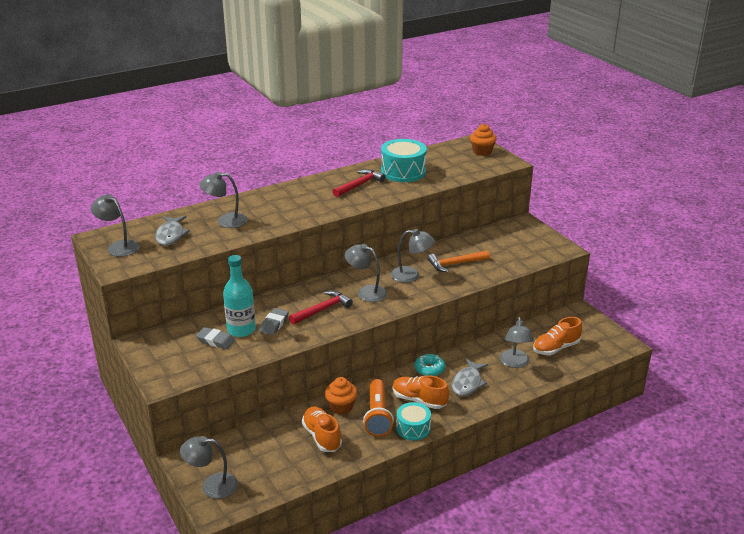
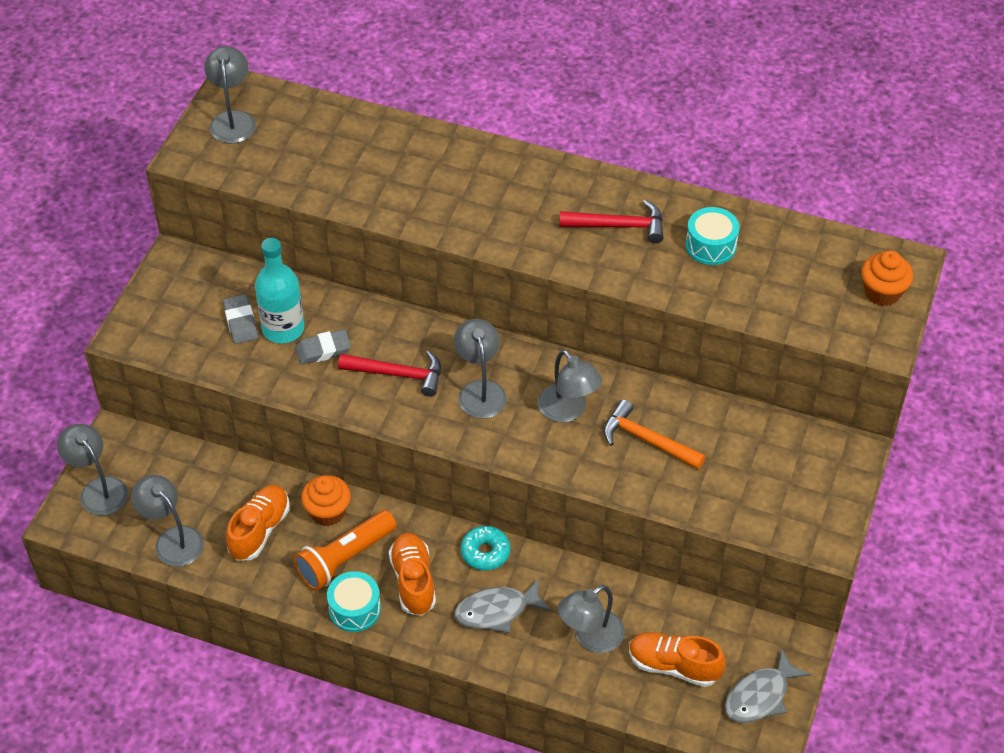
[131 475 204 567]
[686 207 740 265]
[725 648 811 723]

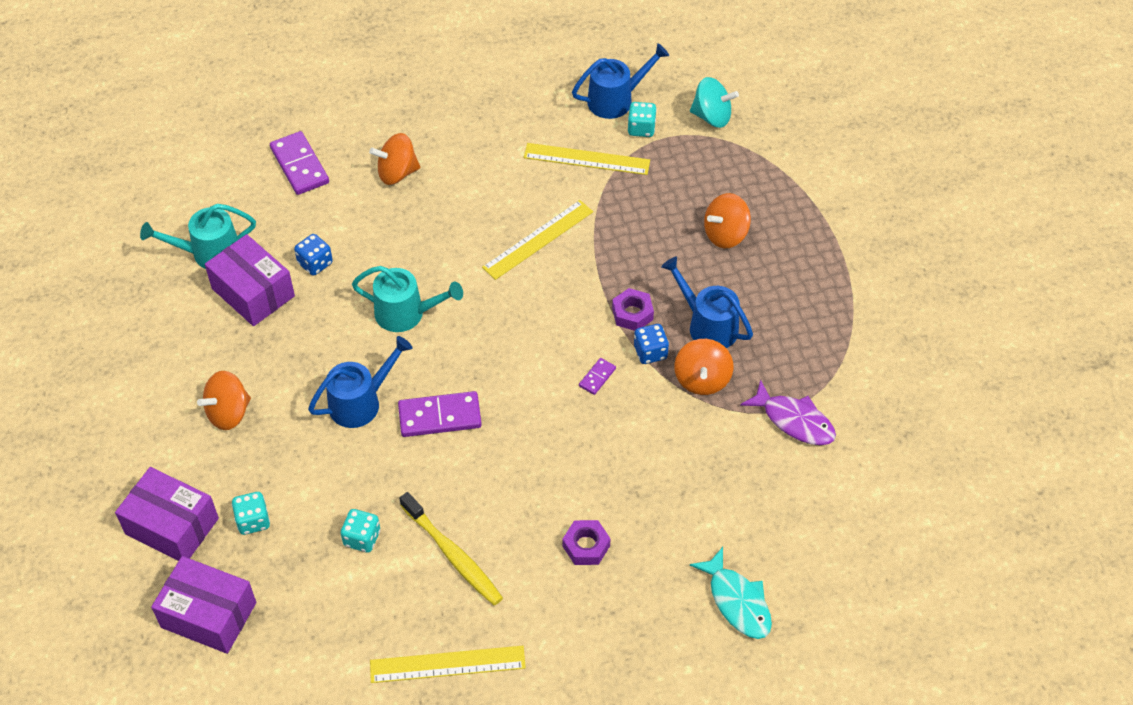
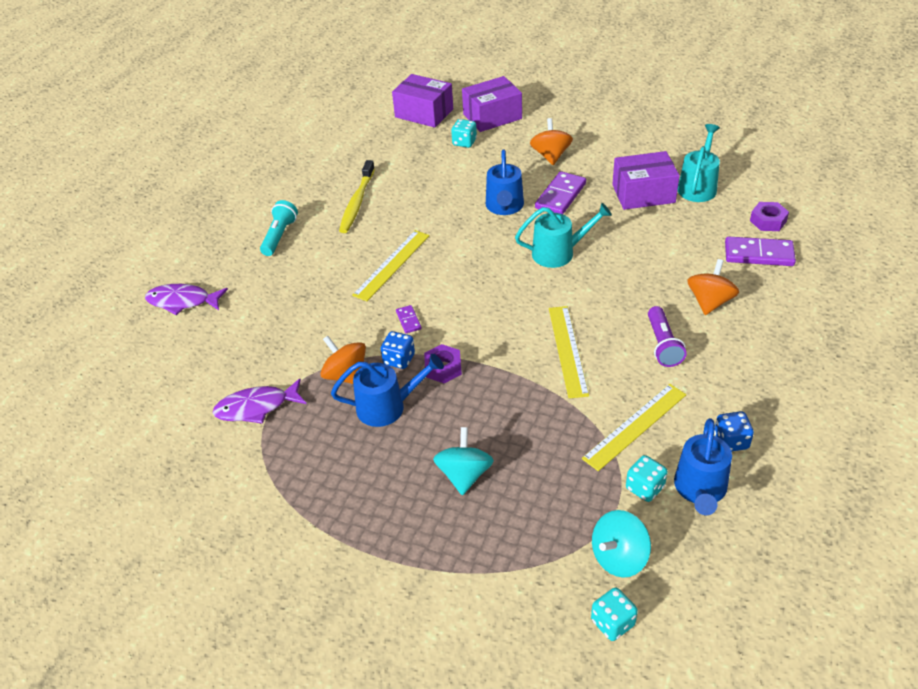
[145 284 228 315]
[260 200 298 256]
[339 160 375 233]
[352 230 430 301]
[392 74 453 128]
[433 427 494 495]
[515 203 612 268]
[535 171 586 214]
[591 587 638 641]
[648 306 687 367]
[714 411 754 452]
[750 202 789 231]

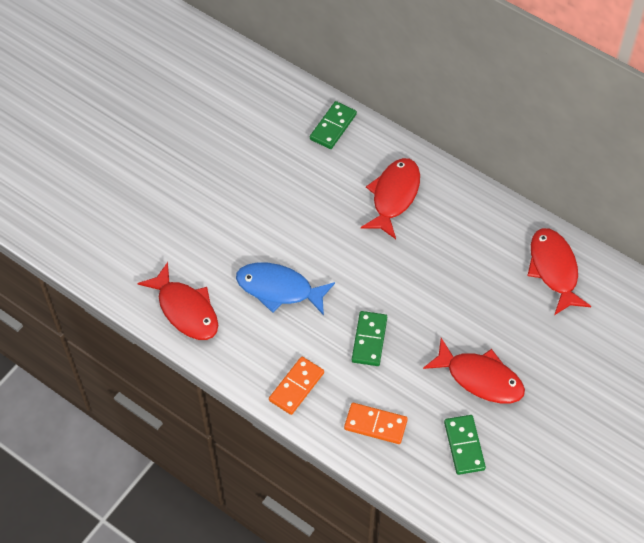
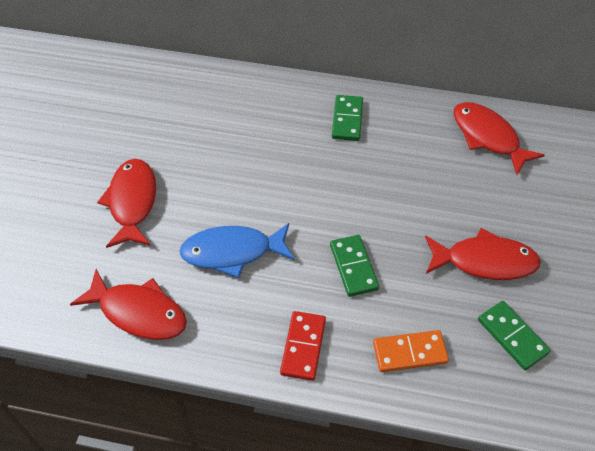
[97 159 156 248]
[280 311 326 381]
[332 95 363 141]

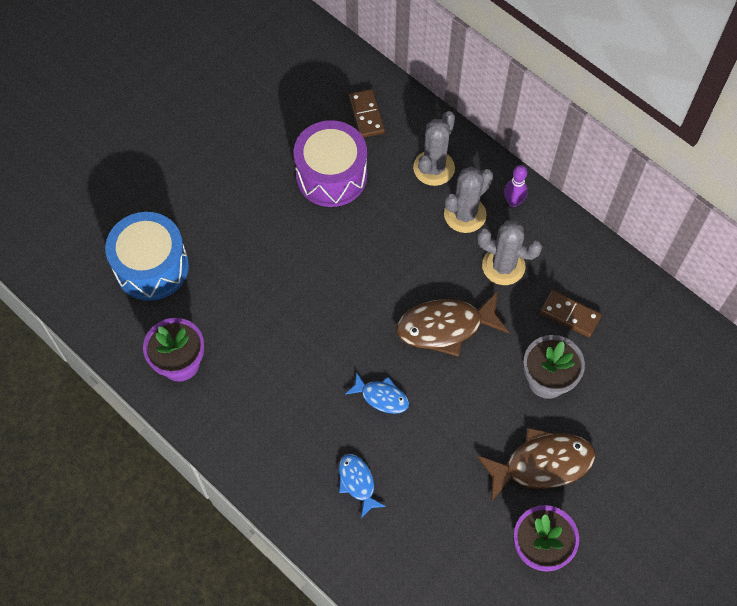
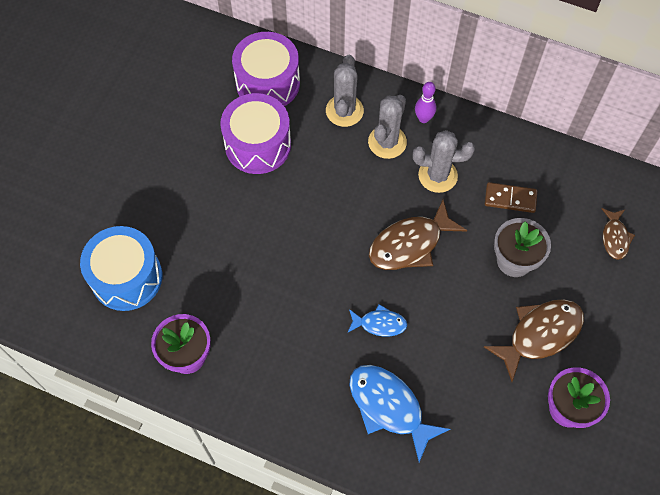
[232 32 300 106]
[349 365 450 462]
[602 208 635 260]

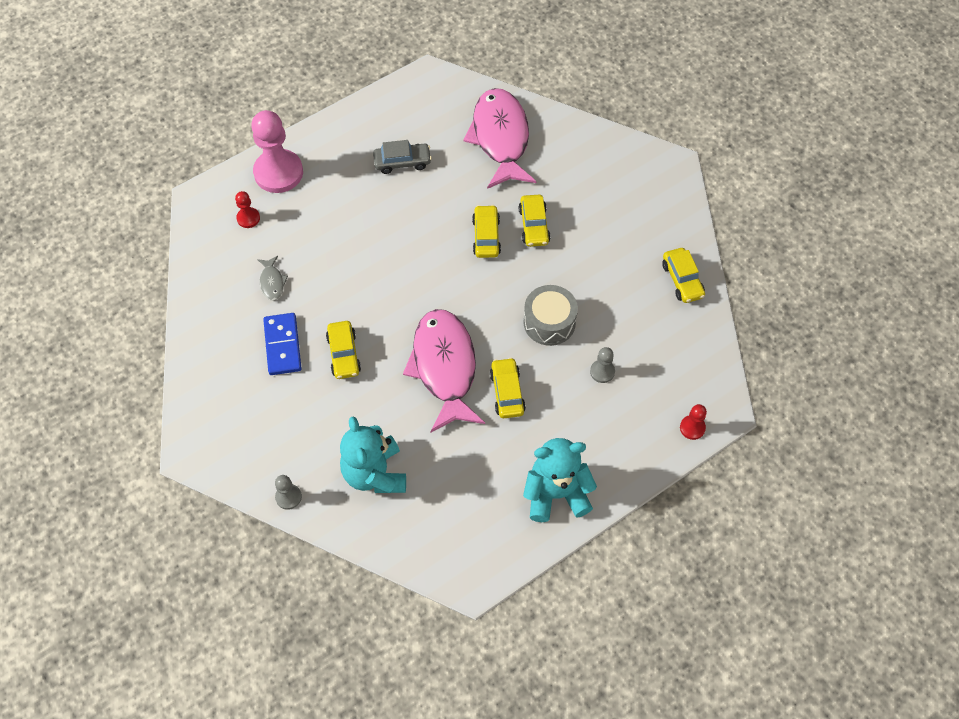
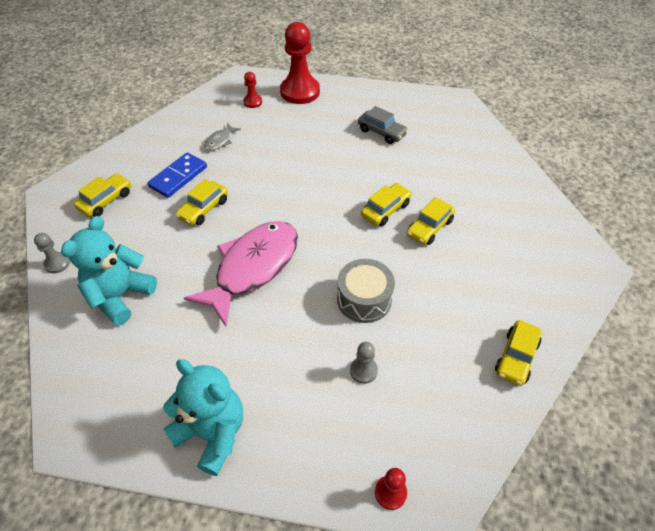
[74 173 131 217]
[280 22 320 104]
[463 88 536 189] (first image)

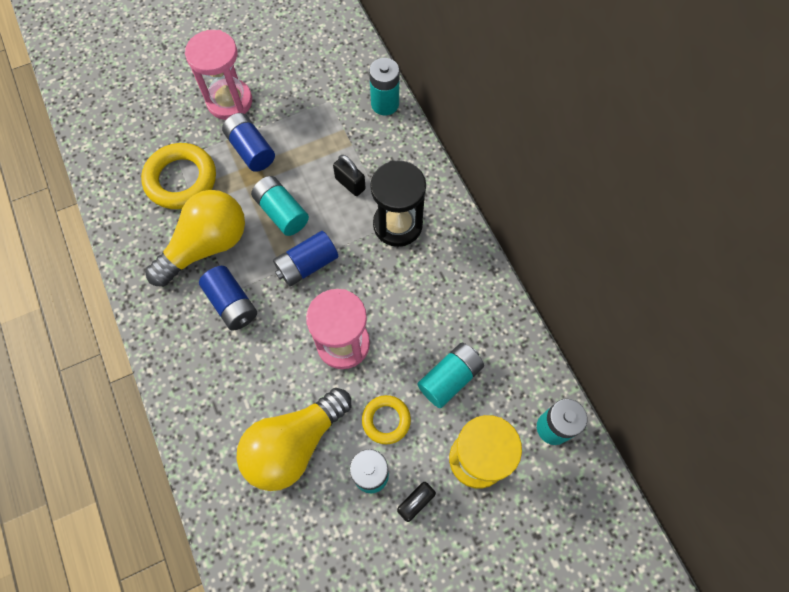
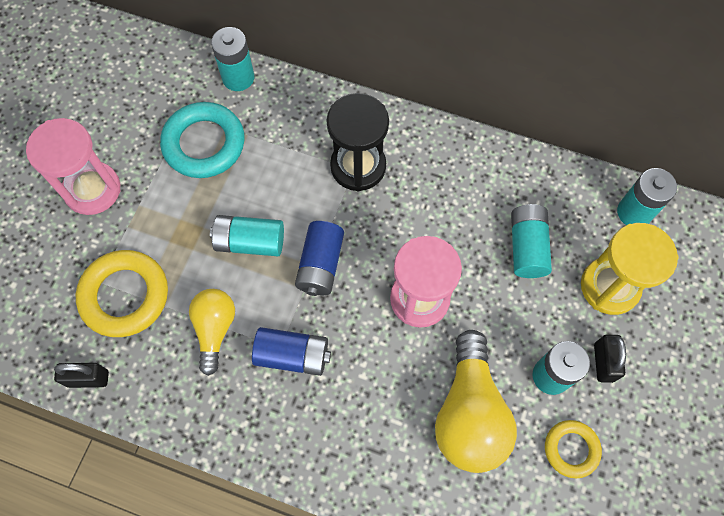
[54 363 109 388]
[160 102 245 178]
[189 289 235 376]
[545 420 602 478]
[222 113 275 172] (first image)

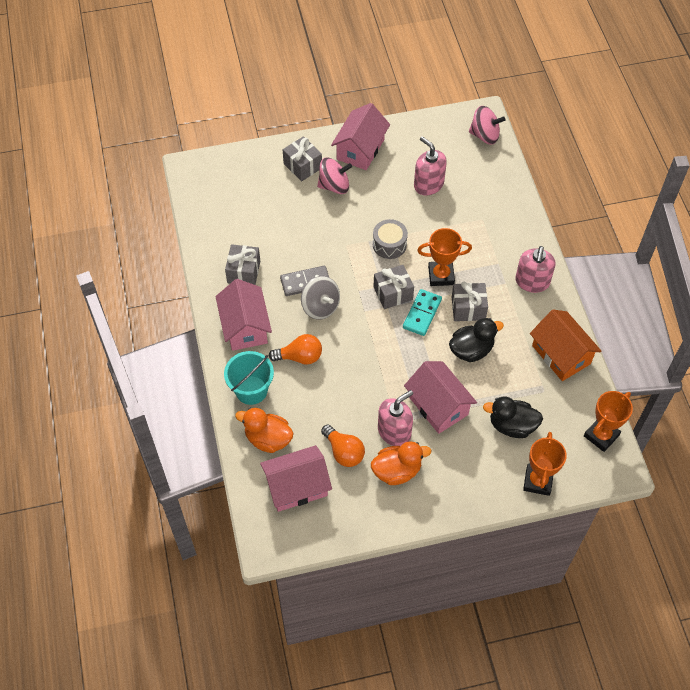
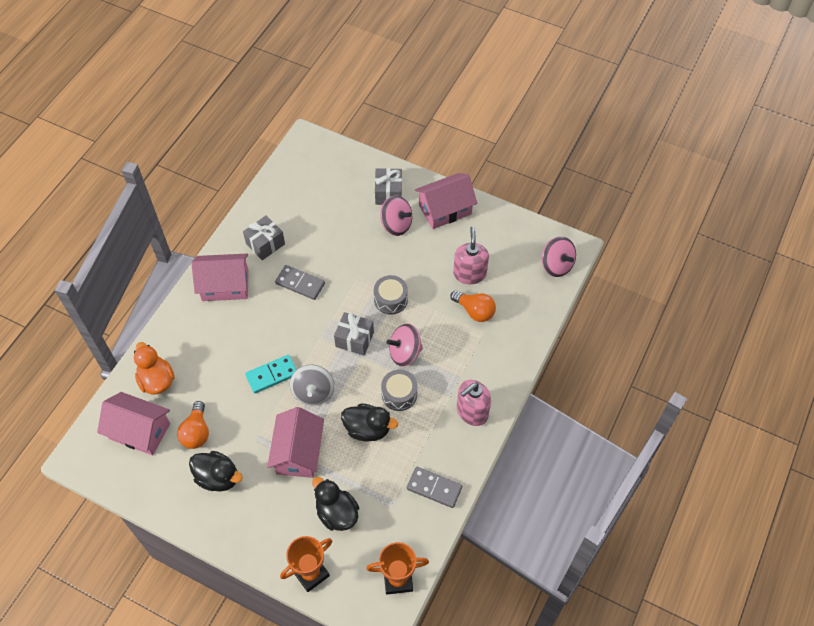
[189 451 243 492]
[191 254 249 301]
[245 355 297 393]
[290 364 334 406]
[381 370 417 411]
[386 324 423 367]
[407 467 462 508]
[450 291 496 322]
[224 351 274 405] (first image)
[378 390 413 446] (first image)

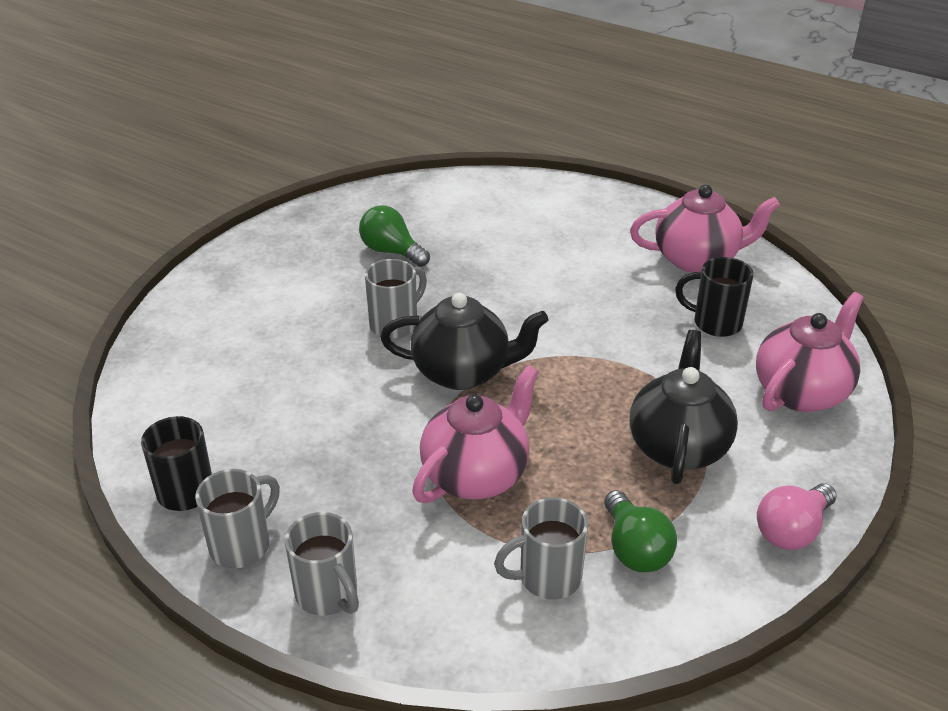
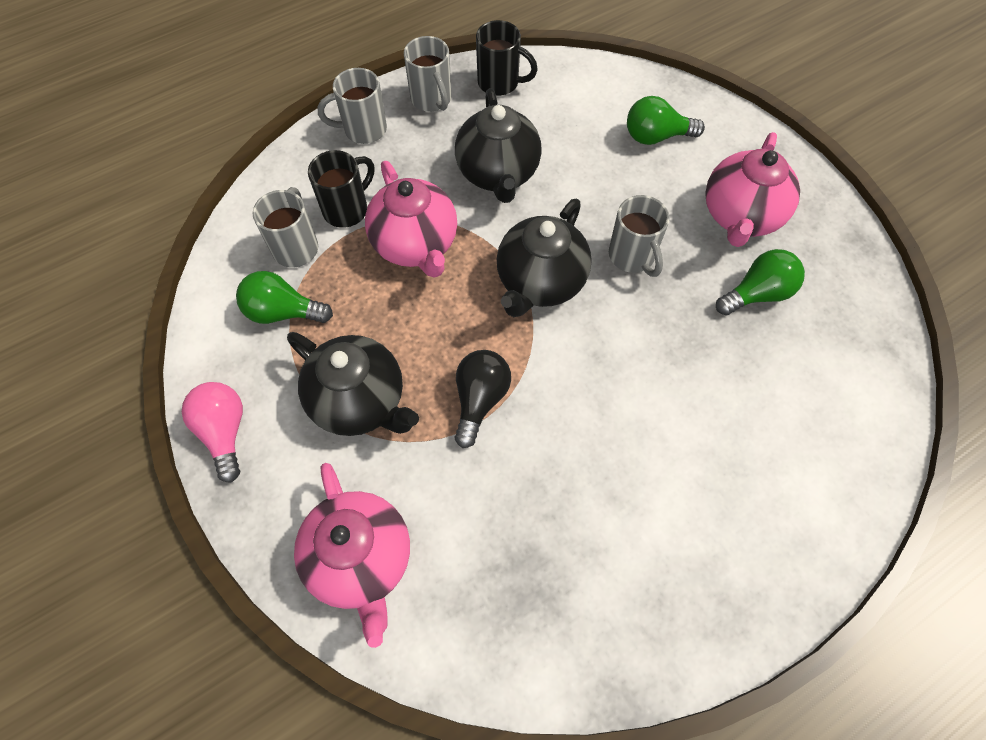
[308 150 374 228]
[455 88 542 203]
[455 350 511 448]
[627 96 705 145]
[706 132 800 247]

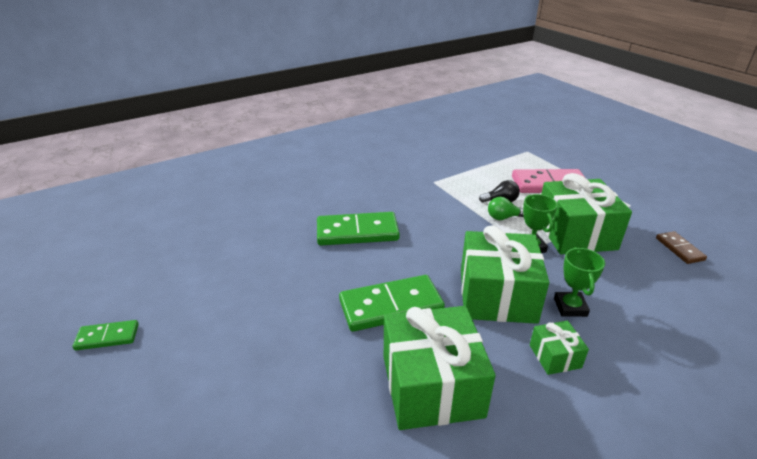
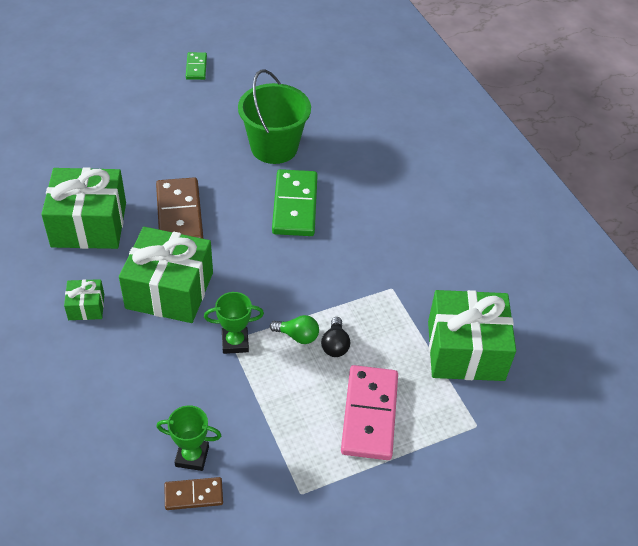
[156 177 203 239]
[156 405 221 471]
[238 70 311 164]
[270 315 319 344]
[428 290 516 381]

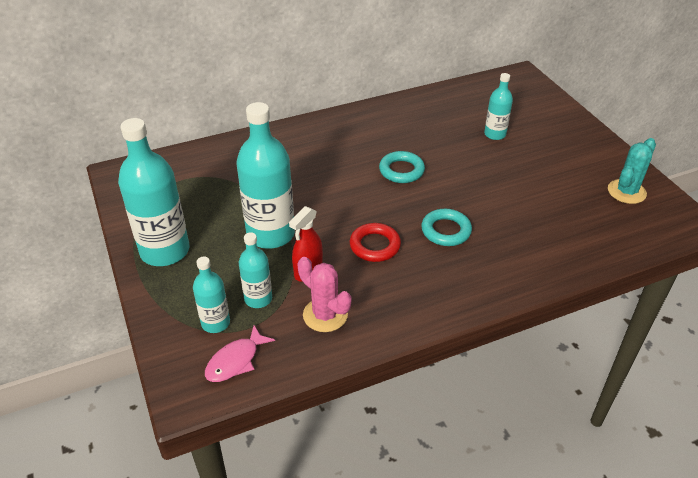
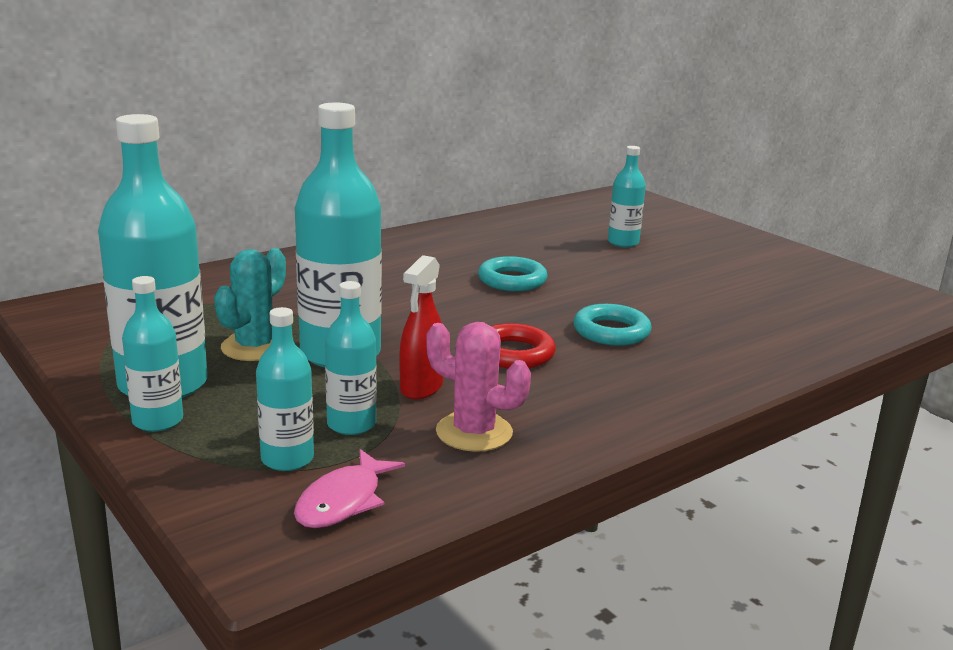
[122 276 183 432]
[214 248 286 361]

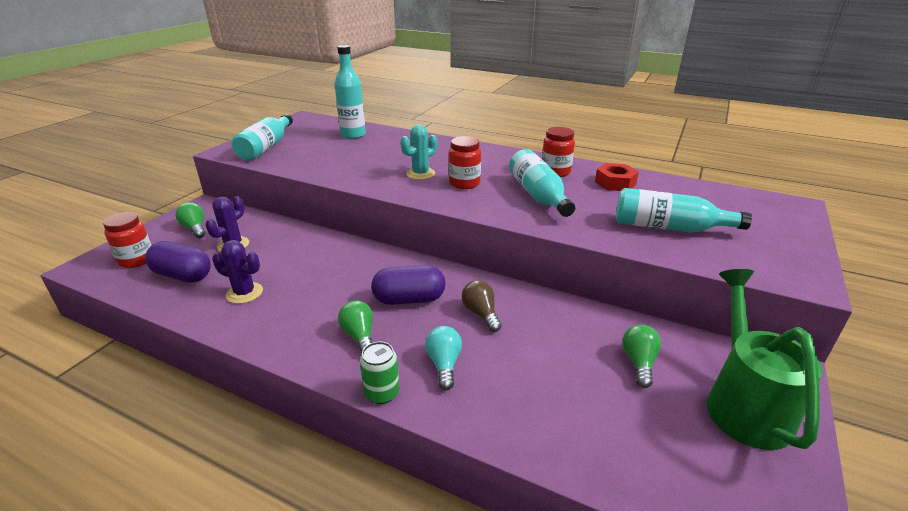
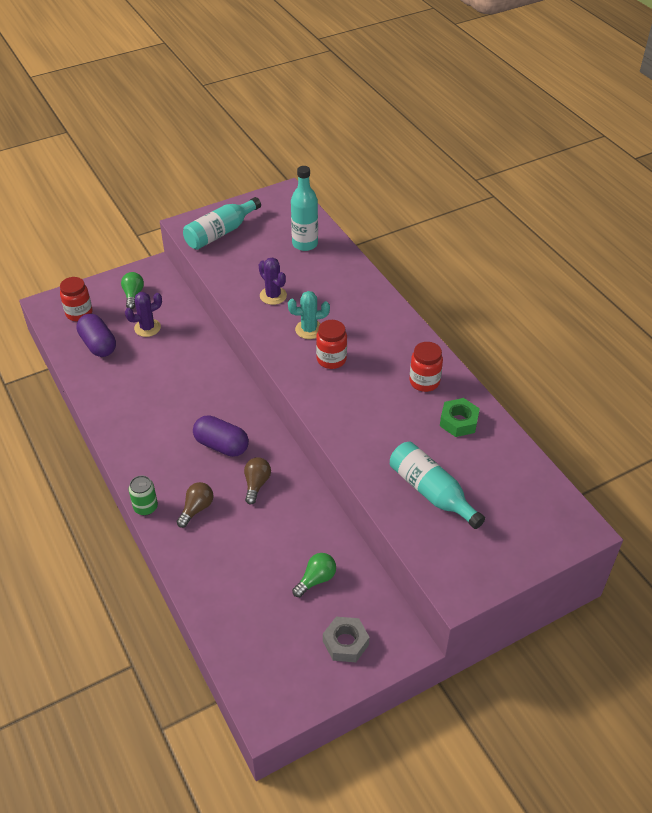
[177 482 213 528]
[259 257 287 305]
[323 617 369 662]
[440 398 480 437]
[338 300 373 354] (first image)
[509 149 575 217] (first image)

